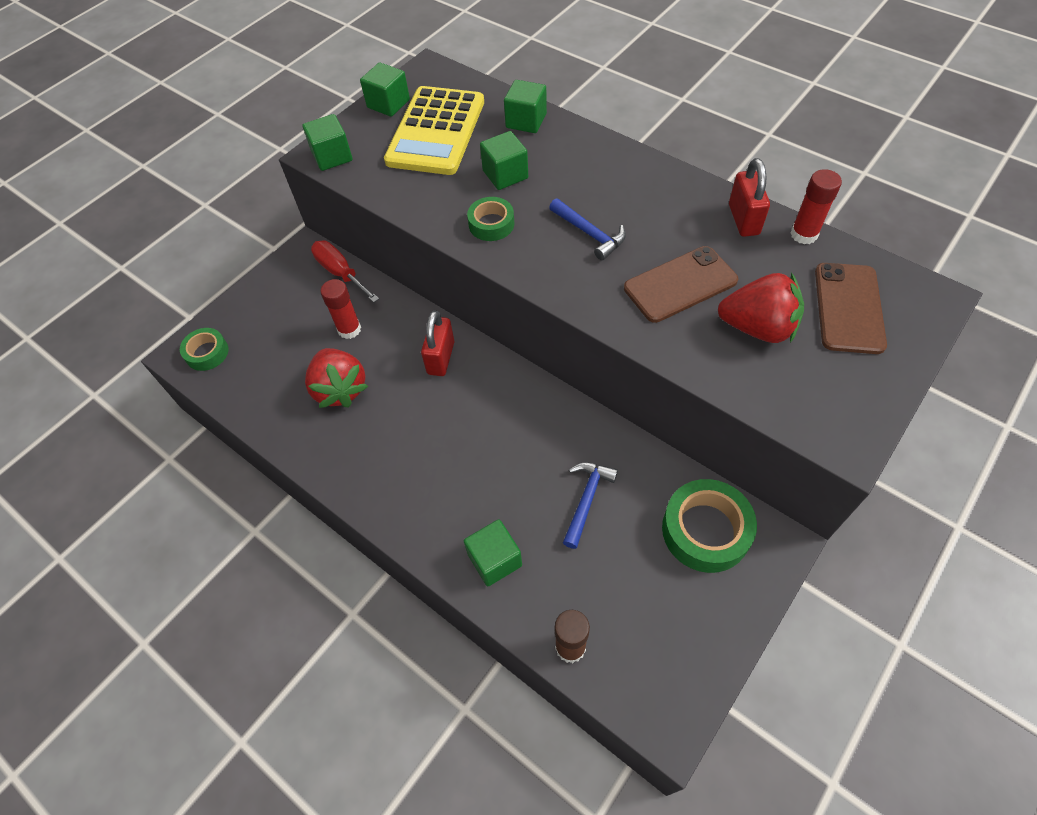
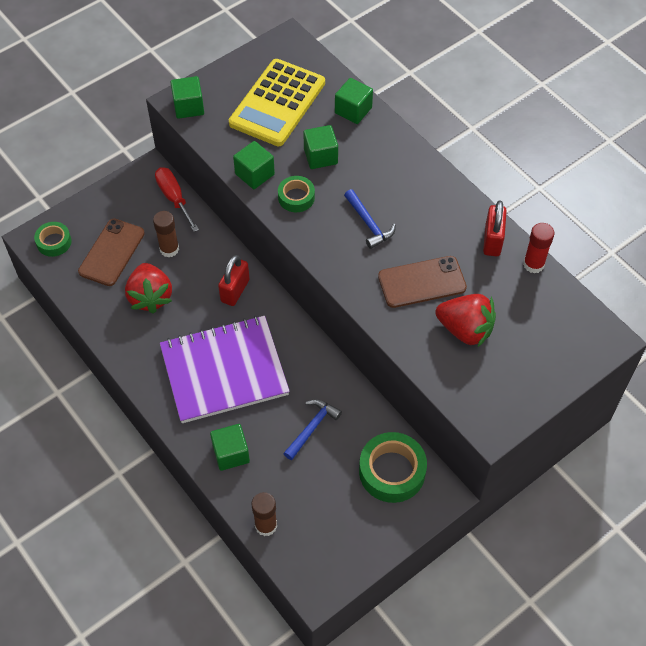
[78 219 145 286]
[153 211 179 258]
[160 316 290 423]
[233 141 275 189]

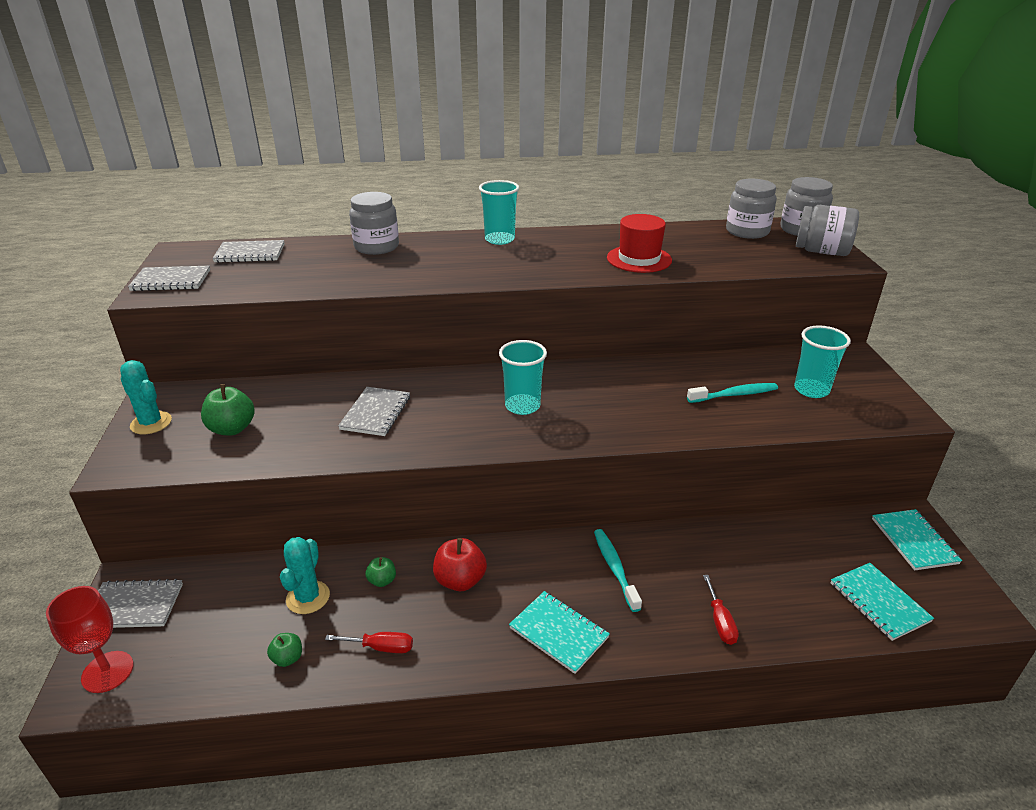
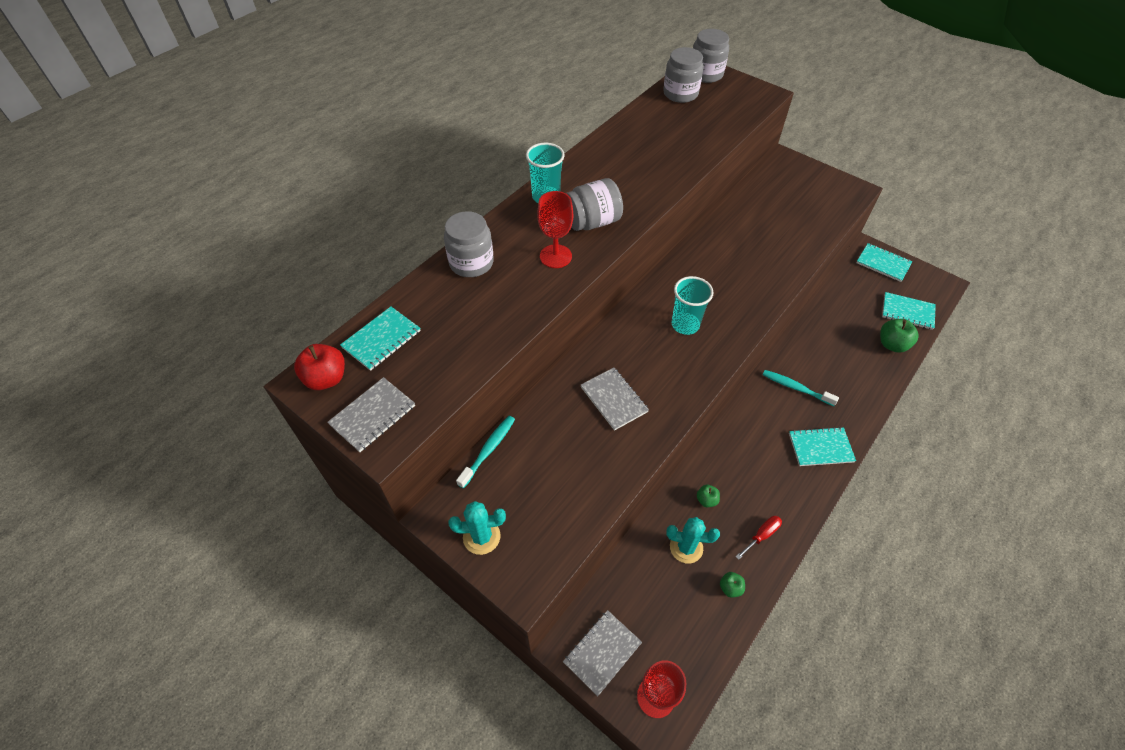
[294 344 345 390]
[340 307 421 371]
[456 416 515 489]
[537 191 573 268]
[566 178 623 231]
[666 517 720 564]
[880 319 919 353]
[607 214 672 273] (first image)
[703 575 739 645] (first image)
[794 326 851 398] (first image)

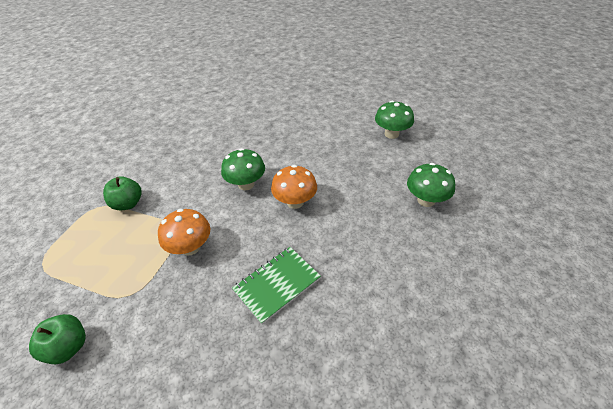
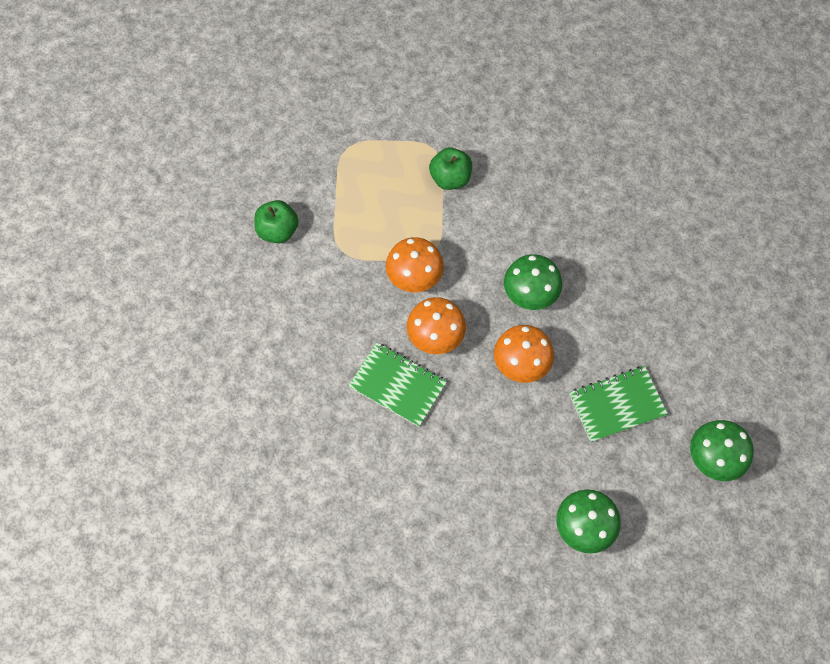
[406 297 466 354]
[569 366 668 442]

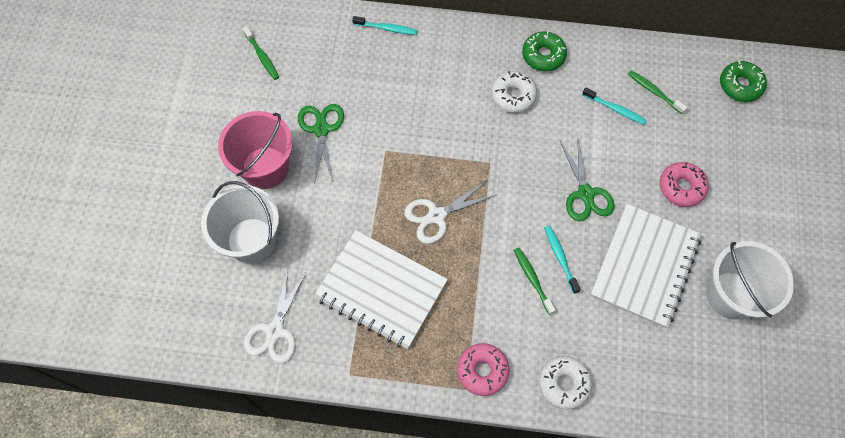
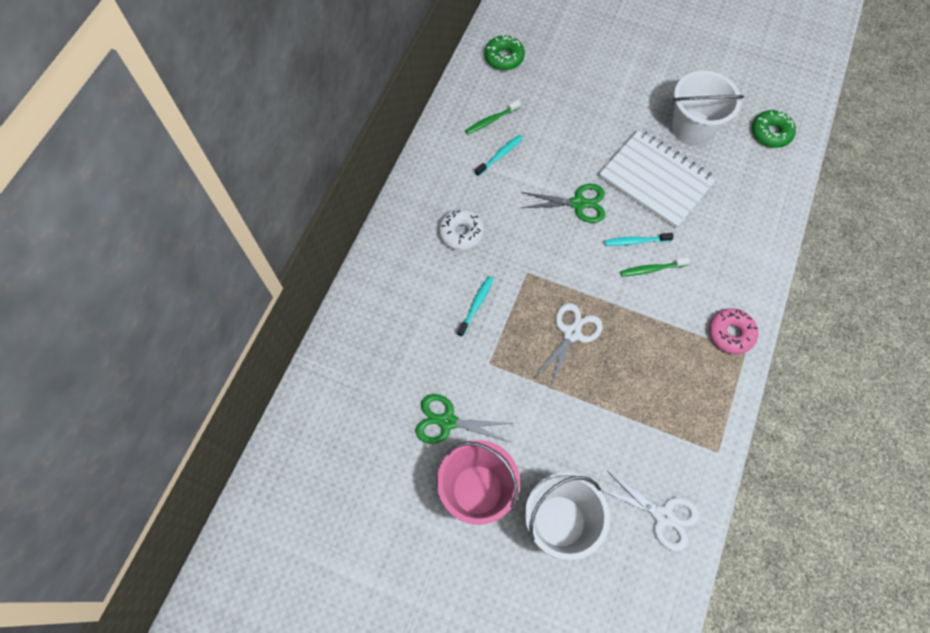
[457 276 493 337]
[534 303 603 386]
[752 110 796 148]
[243 26 279 80] (first image)
[314 230 448 349] (first image)
[539 356 592 410] (first image)
[660 162 709 207] (first image)

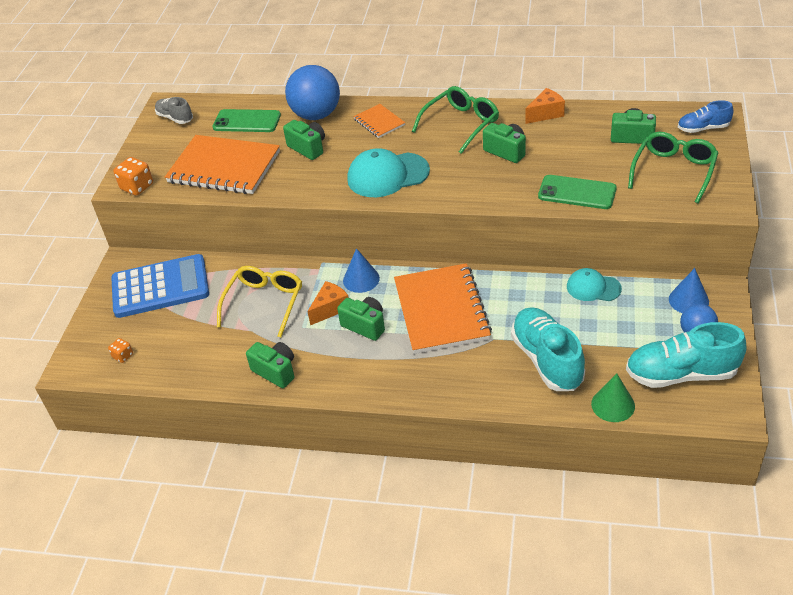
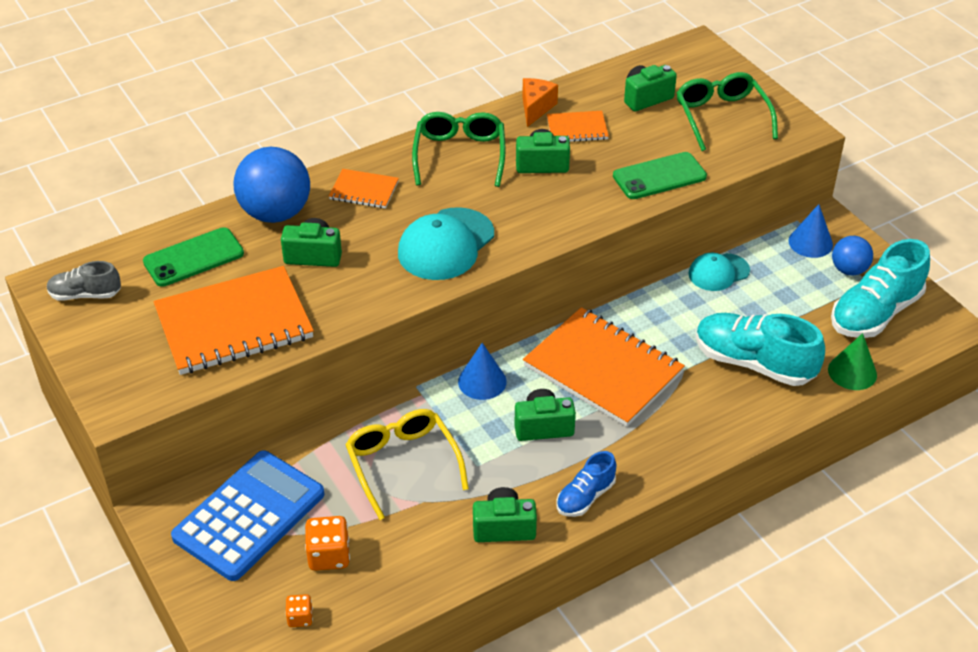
[305 516 350 571]
[546 111 609 142]
[556 451 616 517]
[307 281 349 325] (first image)

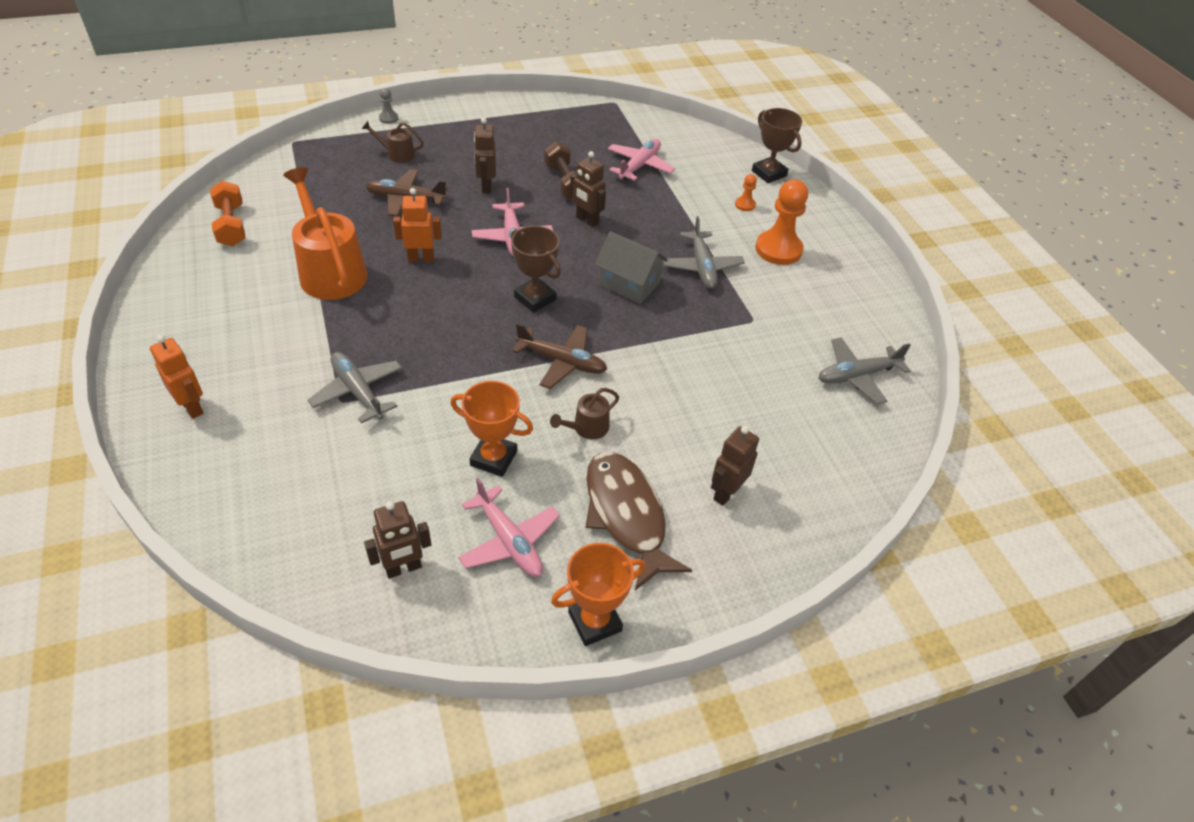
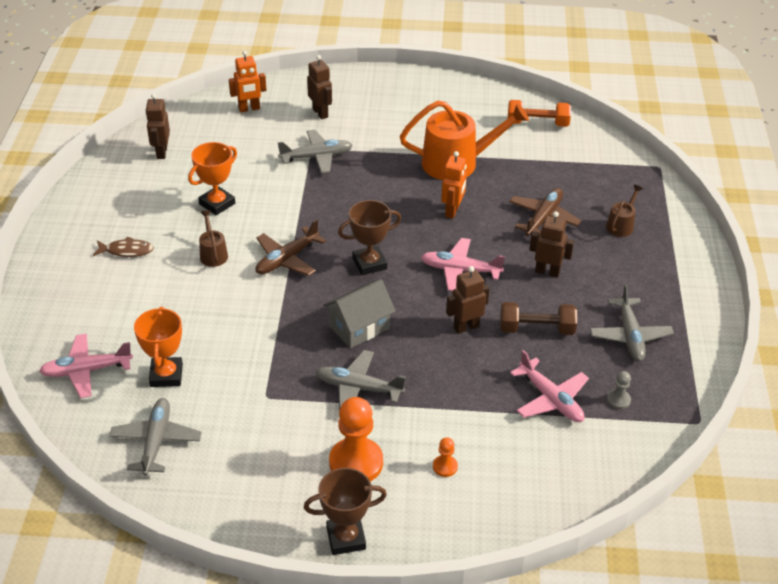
[39 334 133 398]
[93 236 154 257]
[134 307 183 387]
[229 50 266 112]
[304 468 387 555]
[307 55 332 119]
[590 284 674 361]
[607 371 631 409]

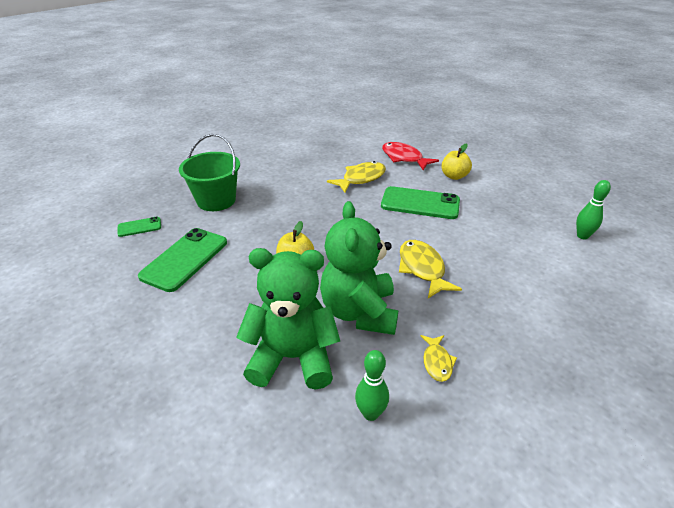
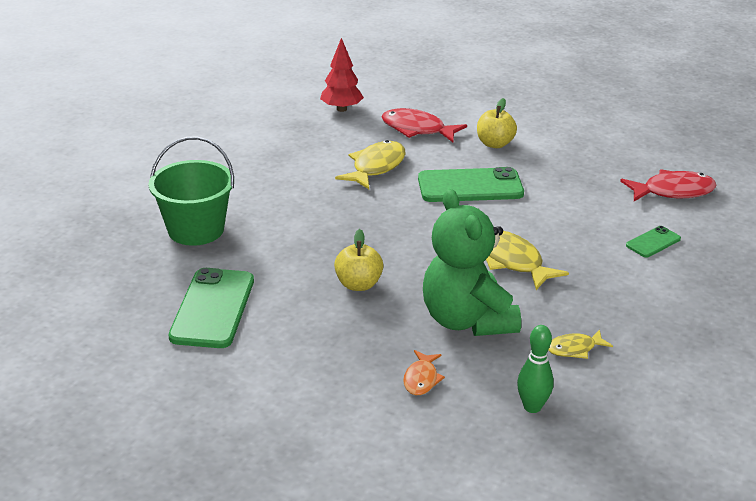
[320 38 364 112]
[403 350 445 395]
[548 329 613 359]
[620 169 717 201]
[626 226 681 257]

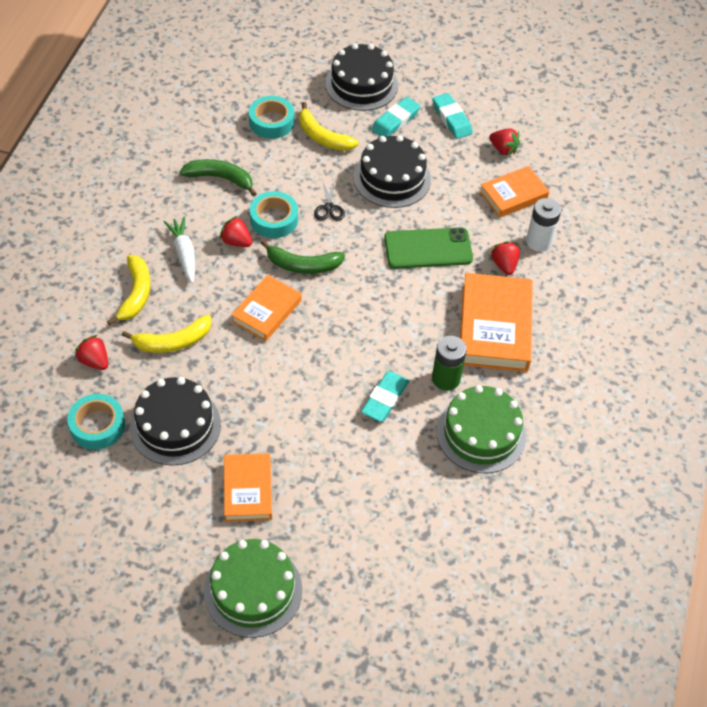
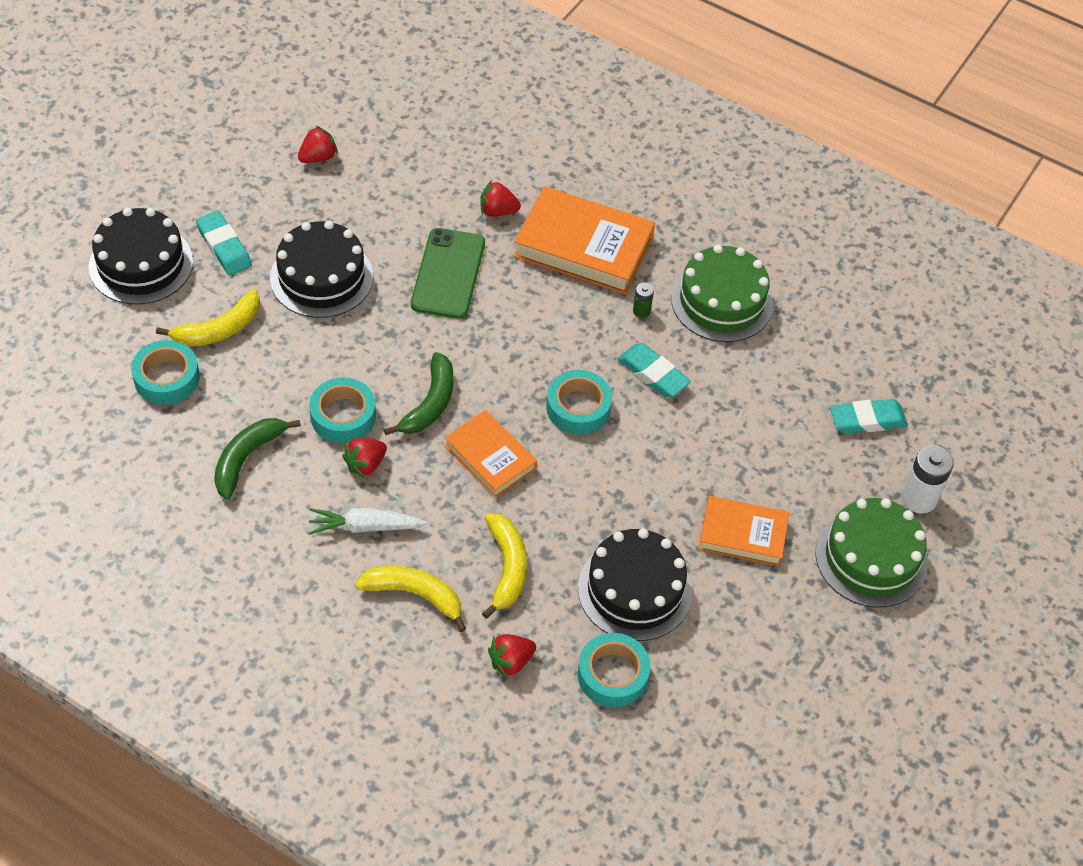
[546 370 612 435]
[633 283 654 318]
[830 399 908 434]
[902 445 954 514]
[314 179 345 221] (first image)
[479 166 549 218] (first image)

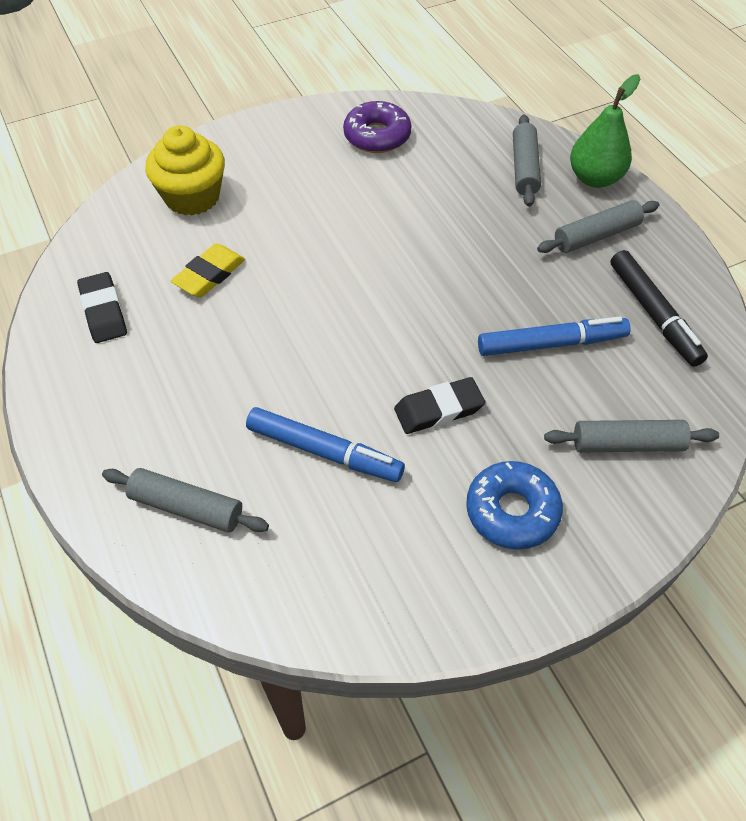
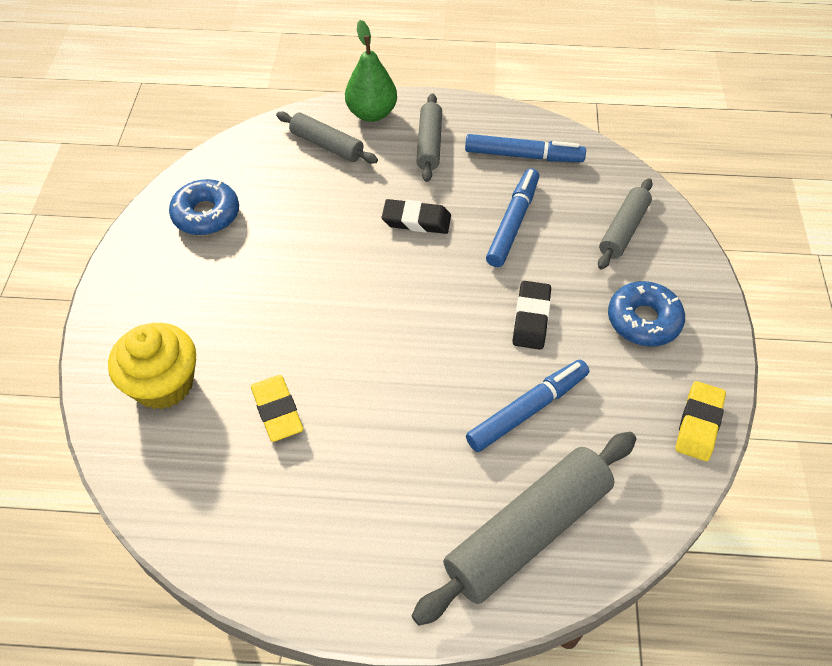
[169 179 239 235]
[382 199 451 234]
[412 432 636 626]
[465 134 586 162]
[675 381 726 461]

